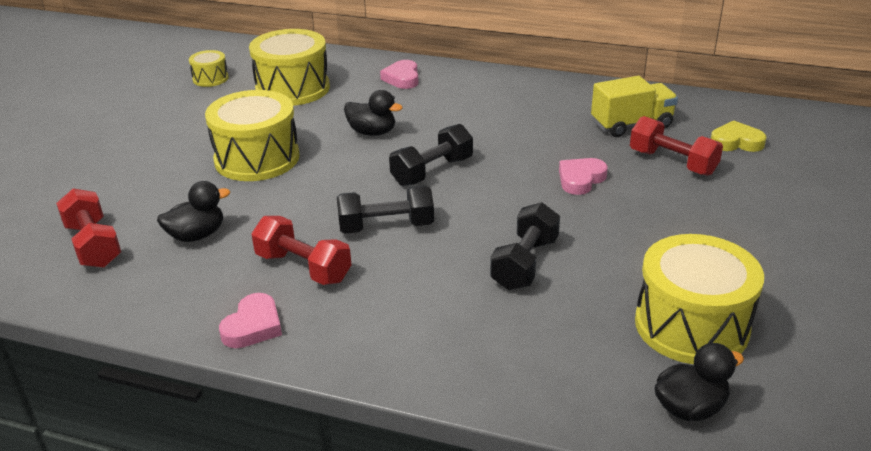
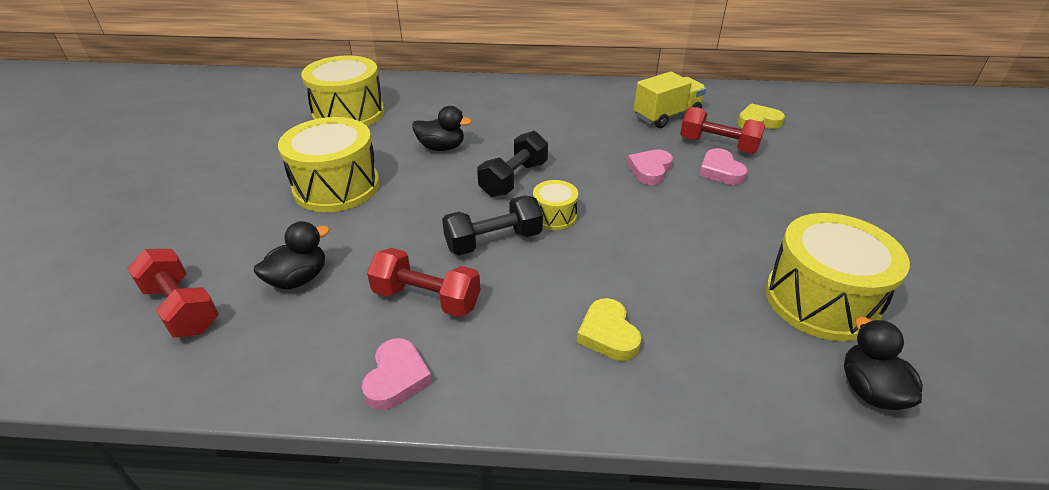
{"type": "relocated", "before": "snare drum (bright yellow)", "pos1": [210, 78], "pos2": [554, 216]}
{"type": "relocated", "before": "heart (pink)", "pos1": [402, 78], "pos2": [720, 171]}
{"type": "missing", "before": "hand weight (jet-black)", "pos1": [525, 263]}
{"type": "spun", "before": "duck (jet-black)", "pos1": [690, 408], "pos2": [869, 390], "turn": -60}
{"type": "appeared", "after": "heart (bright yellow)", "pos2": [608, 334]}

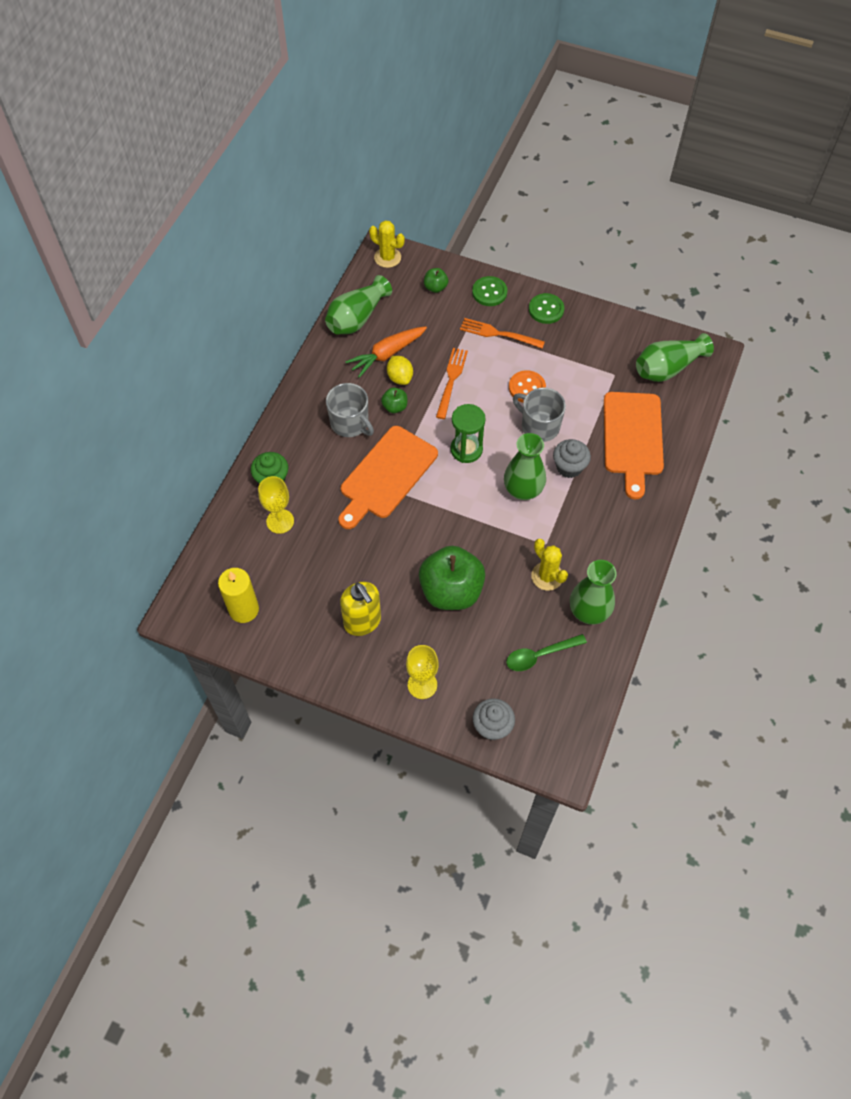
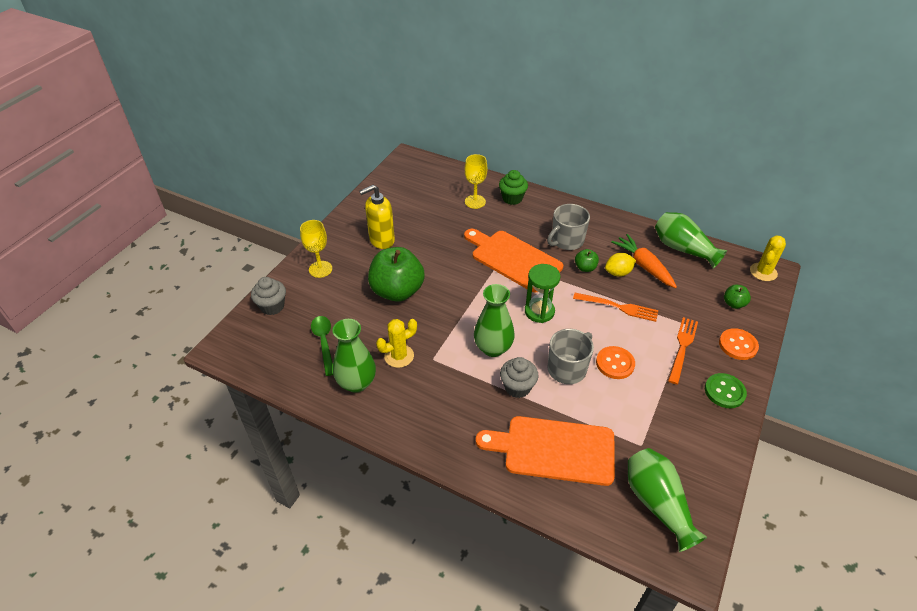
{"type": "missing", "before": "wax candle (bright yellow)", "pos1": [244, 609]}
{"type": "colour", "before": "shirt button (emerald)", "after": "shirt button (orange-coloured)", "pos1": [489, 292], "pos2": [738, 345]}

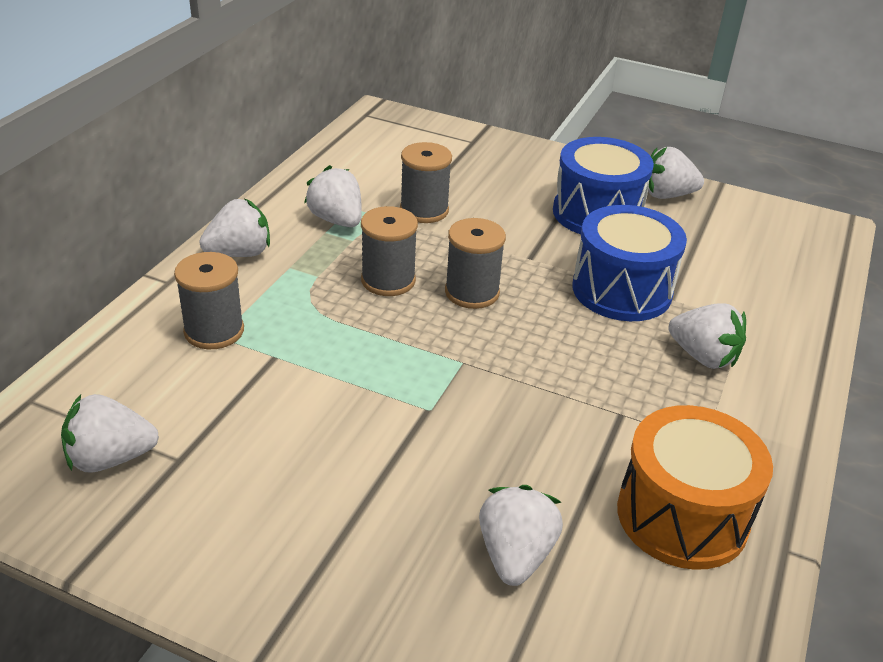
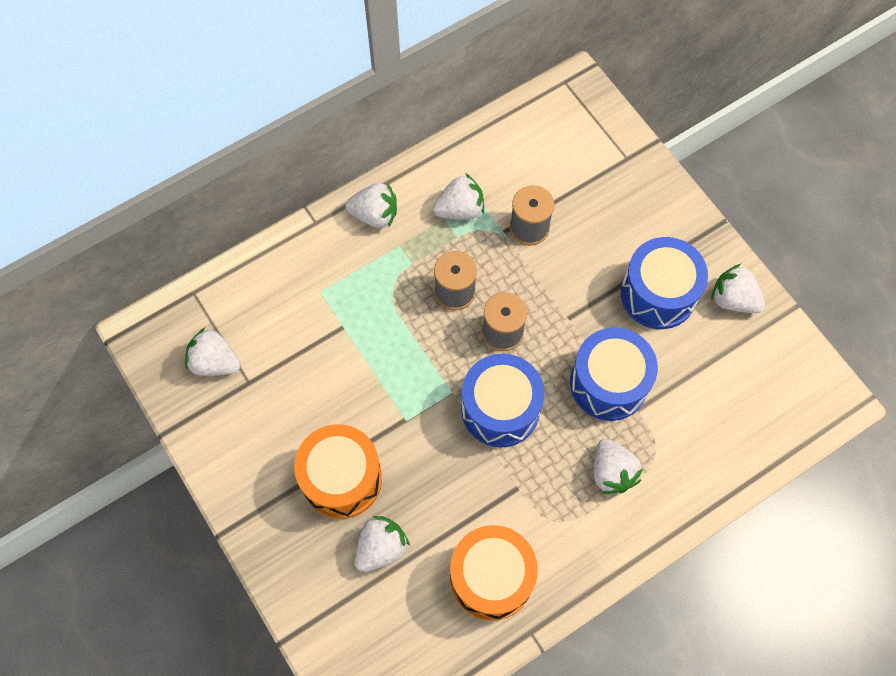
{"type": "missing", "before": "bobbin (ash-grey)", "pos1": [214, 331]}
{"type": "spun", "before": "toy strawberry (snow-white)", "pos1": [337, 220], "pos2": [460, 209], "turn": 75}
{"type": "appeared", "after": "snare drum (orange-coloured)", "pos2": [341, 478]}
{"type": "appeared", "after": "snare drum (blue)", "pos2": [500, 409]}

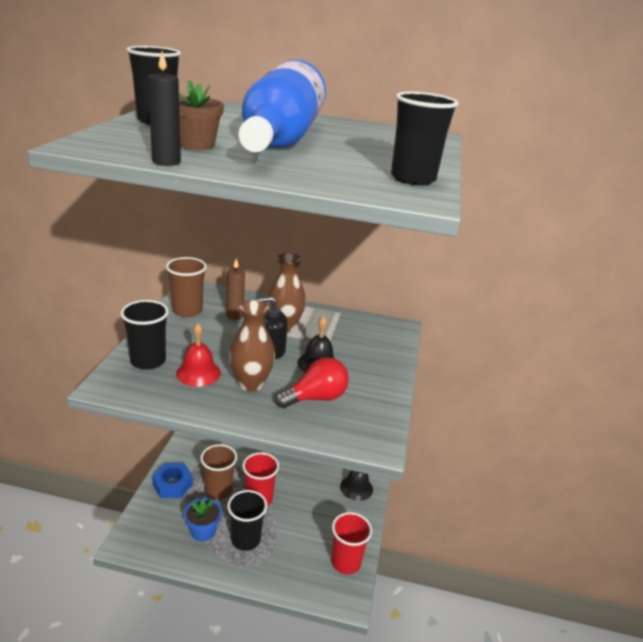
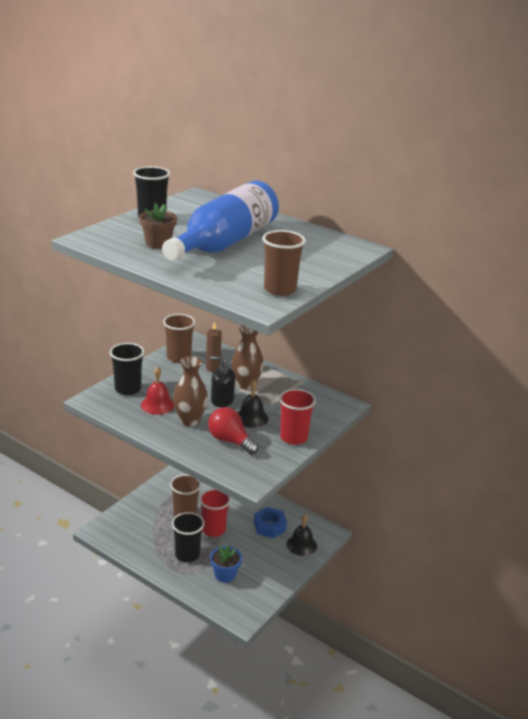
{"type": "missing", "before": "wax candle (jet-black)", "pos1": [166, 162]}
{"type": "relocated", "before": "hex nut (blue)", "pos1": [172, 484], "pos2": [269, 526]}
{"type": "relocated", "before": "potted plant (blue)", "pos1": [203, 531], "pos2": [225, 575]}
{"type": "spun", "before": "bulb (scarlet)", "pos1": [315, 398], "pos2": [230, 441], "turn": -135}
{"type": "relocated", "before": "beaker (scarlet)", "pos1": [346, 562], "pos2": [293, 437]}
{"type": "colour", "before": "beaker (jet-black)", "after": "beaker (russet)", "pos1": [413, 179], "pos2": [280, 289]}

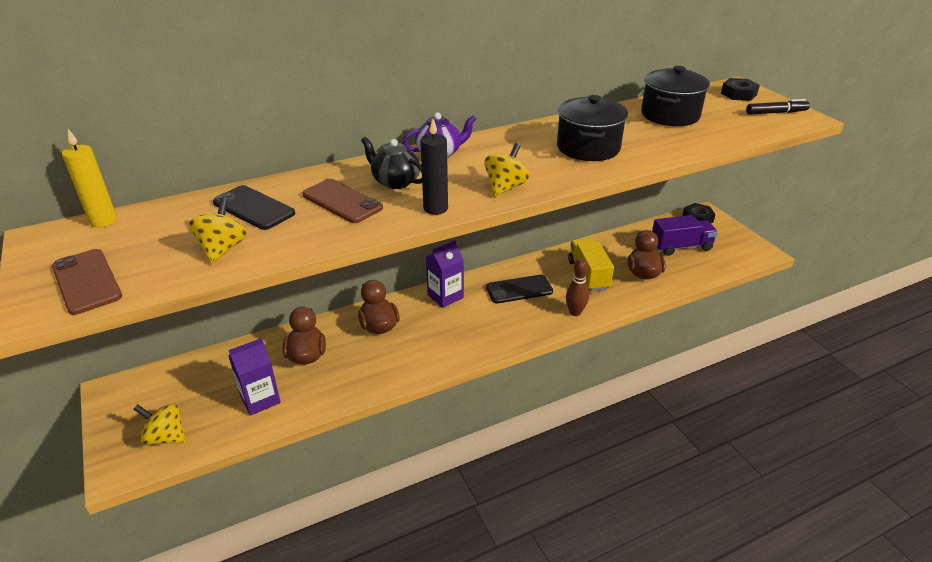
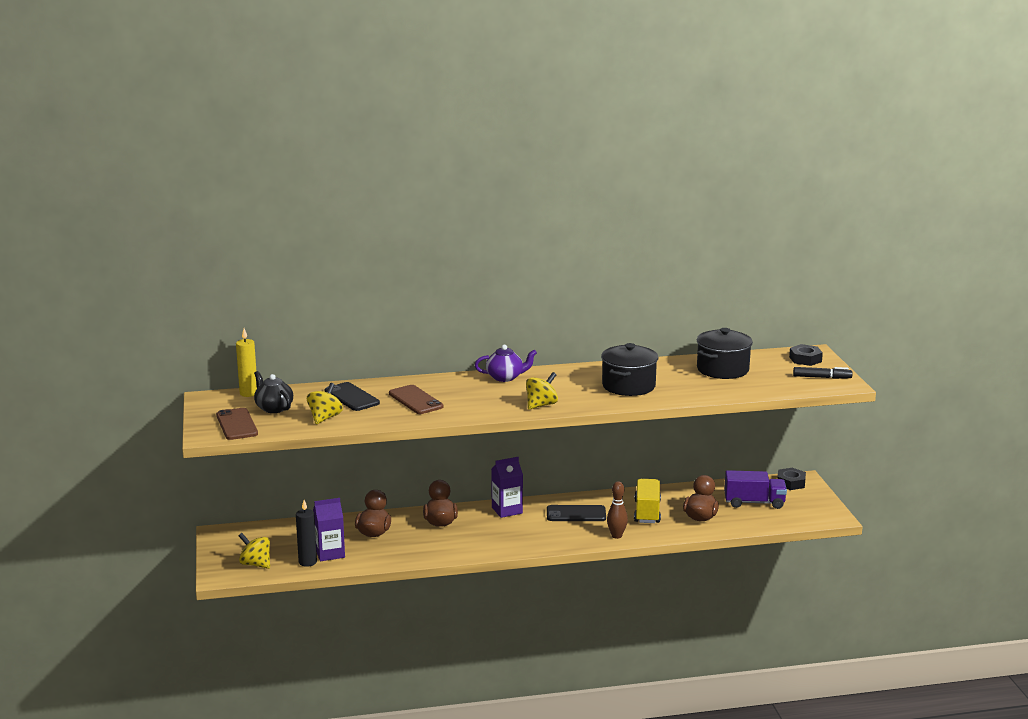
{"type": "relocated", "before": "china teapot (jet-black)", "pos1": [395, 182], "pos2": [274, 408]}
{"type": "relocated", "before": "wax candle (jet-black)", "pos1": [435, 208], "pos2": [307, 562]}

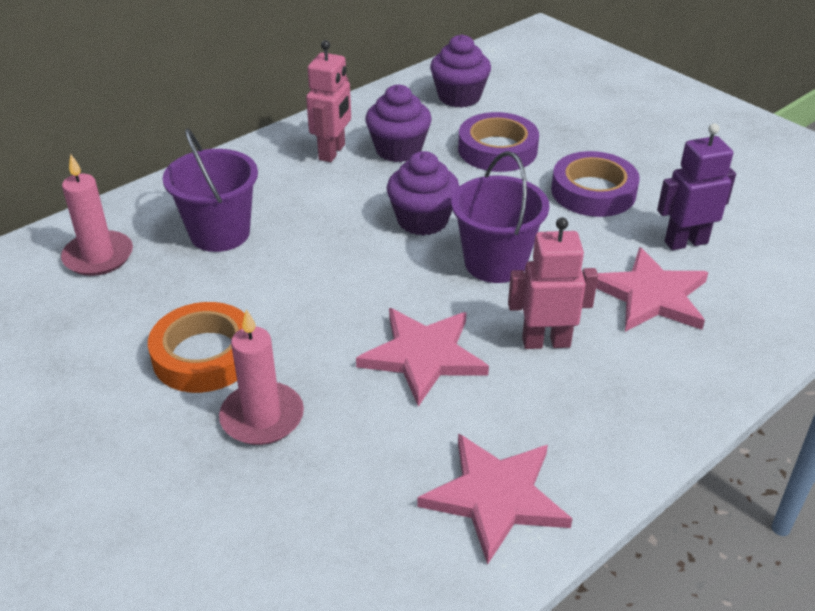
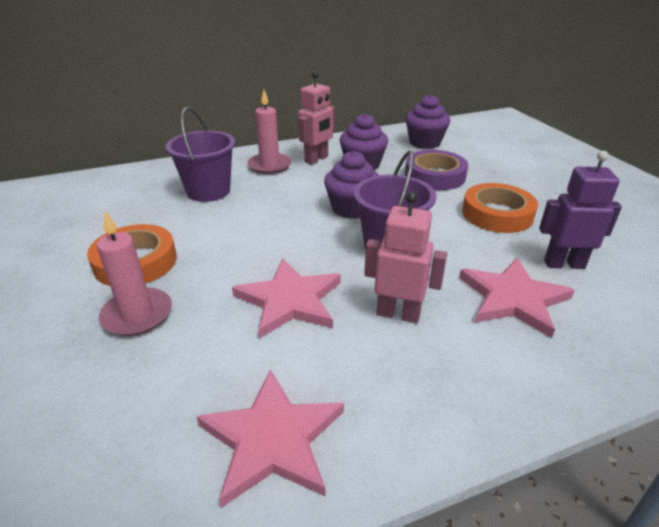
{"type": "relocated", "before": "wax candle (pink)", "pos1": [98, 256], "pos2": [269, 166]}
{"type": "colour", "before": "sticky tape (royal purple)", "after": "sticky tape (orange-coloured)", "pos1": [593, 192], "pos2": [497, 214]}

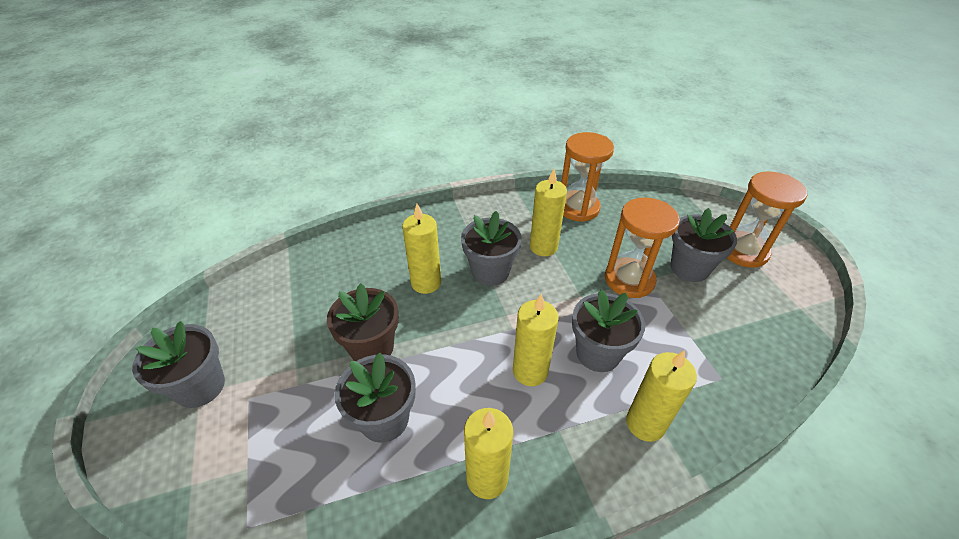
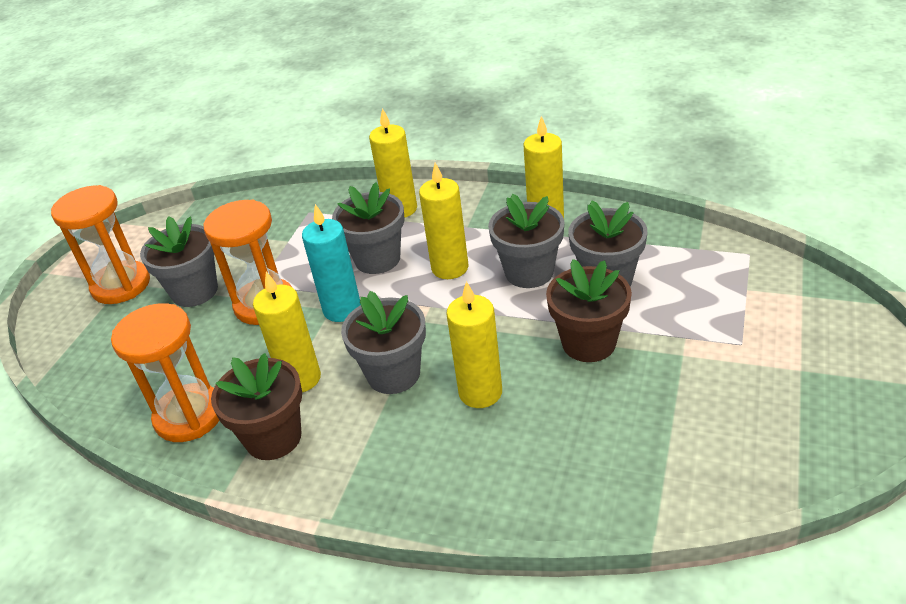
{"type": "relocated", "before": "potted plant (ash-grey)", "pos1": [200, 387], "pos2": [529, 272]}
{"type": "appeared", "after": "potted plant (russet)", "pos2": [273, 437]}
{"type": "appeared", "after": "wax candle (teal)", "pos2": [342, 309]}

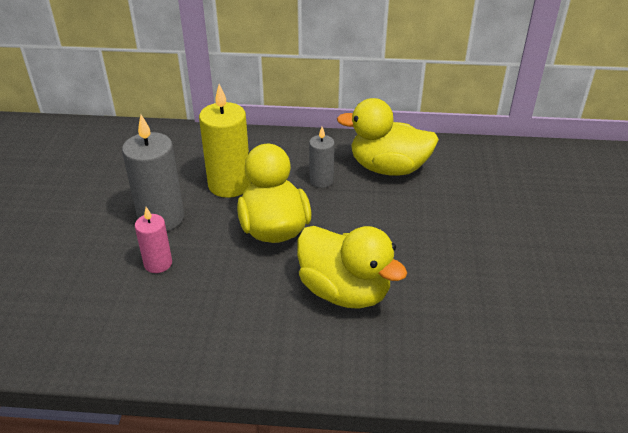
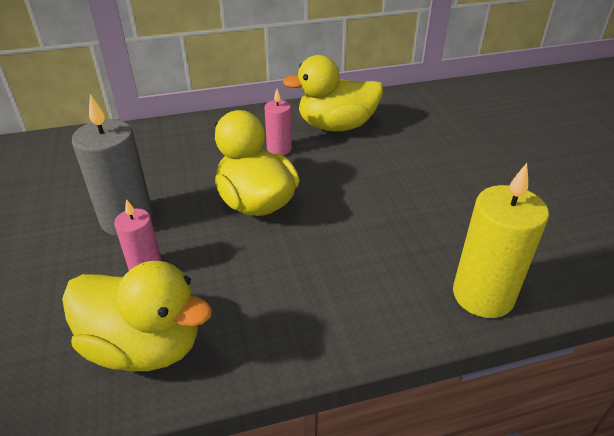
{"type": "relocated", "before": "wax candle (bright yellow)", "pos1": [229, 185], "pos2": [483, 295]}
{"type": "relocated", "before": "duck (bright yellow)", "pos1": [344, 291], "pos2": [145, 346]}
{"type": "colour", "before": "wax candle (ash-grey)", "after": "wax candle (pink)", "pos1": [321, 180], "pos2": [279, 149]}

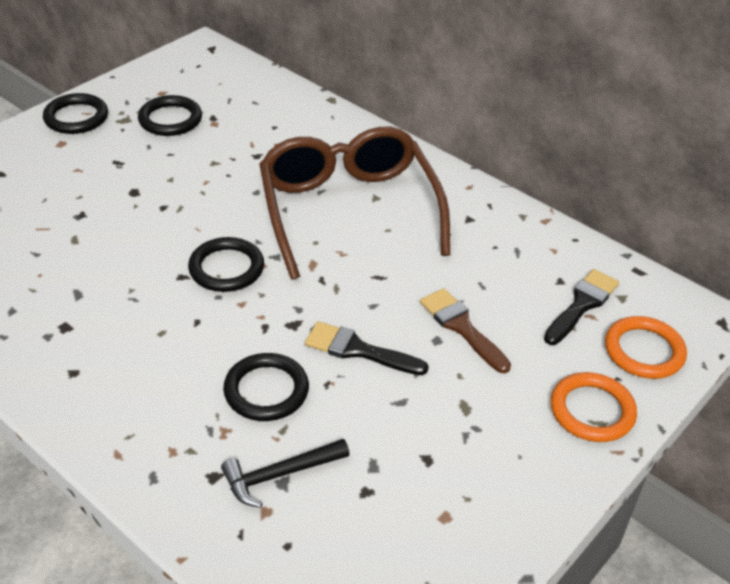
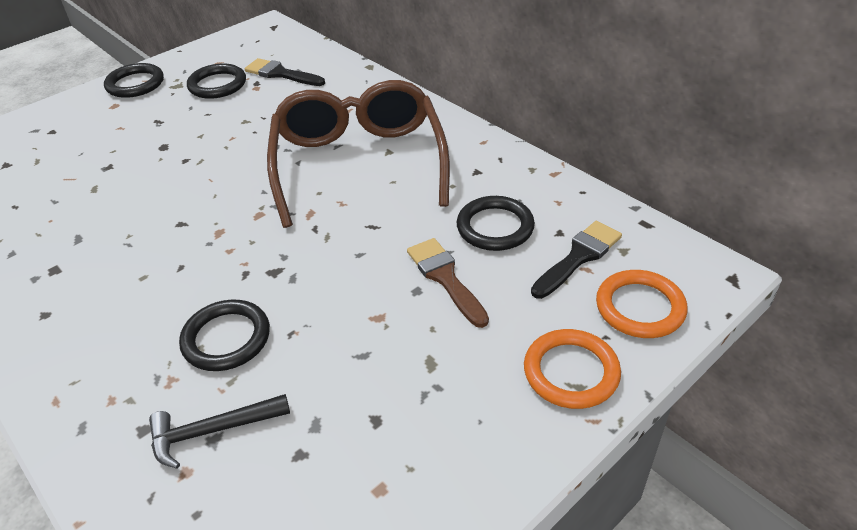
{"type": "relocated", "before": "hoop (jet-black)", "pos1": [226, 268], "pos2": [495, 227]}
{"type": "relocated", "before": "paintbrush (jet-black)", "pos1": [358, 350], "pos2": [281, 74]}

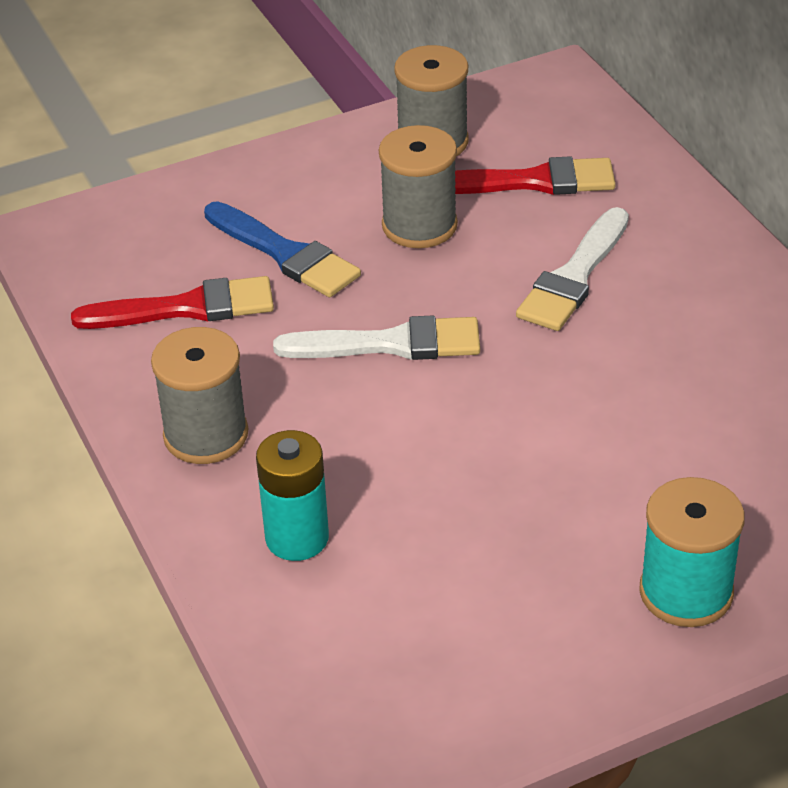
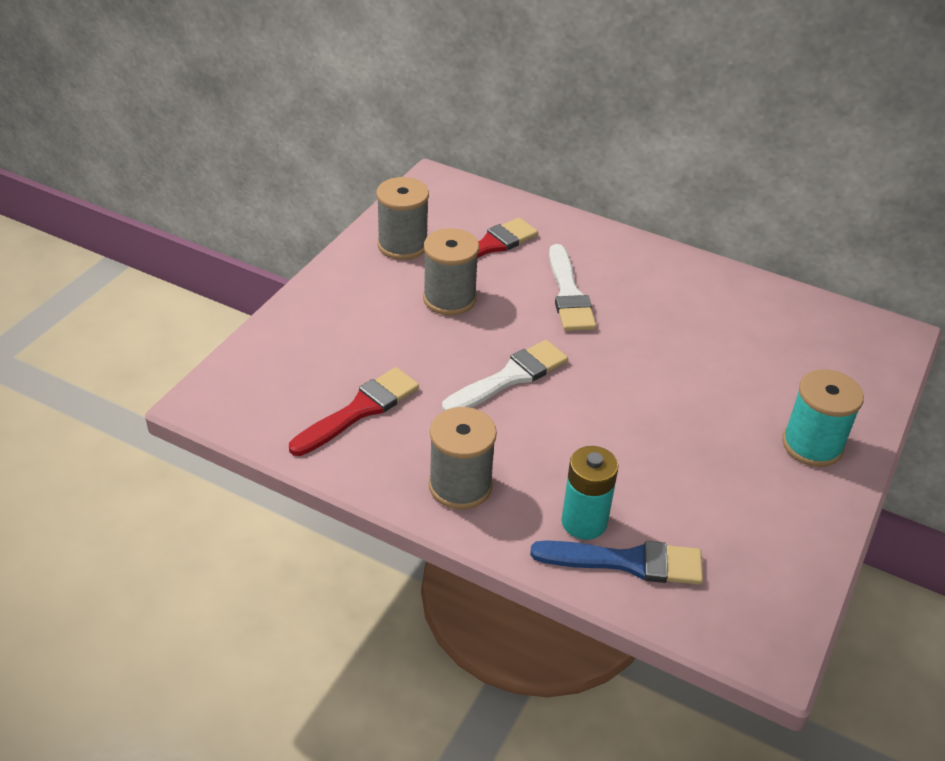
{"type": "relocated", "before": "paintbrush (blue)", "pos1": [285, 254], "pos2": [627, 562]}

